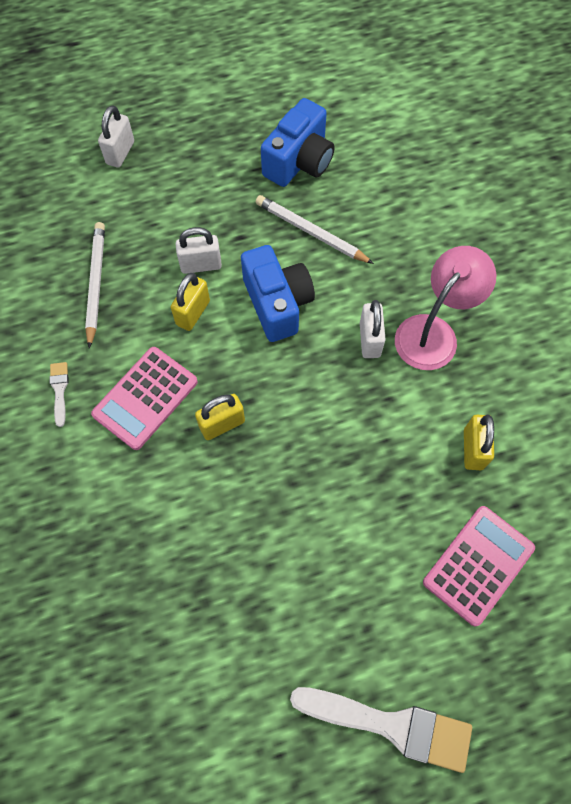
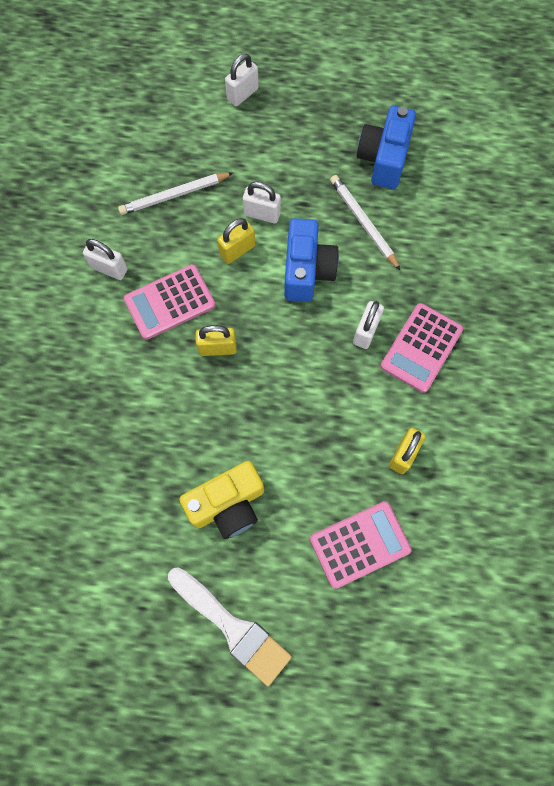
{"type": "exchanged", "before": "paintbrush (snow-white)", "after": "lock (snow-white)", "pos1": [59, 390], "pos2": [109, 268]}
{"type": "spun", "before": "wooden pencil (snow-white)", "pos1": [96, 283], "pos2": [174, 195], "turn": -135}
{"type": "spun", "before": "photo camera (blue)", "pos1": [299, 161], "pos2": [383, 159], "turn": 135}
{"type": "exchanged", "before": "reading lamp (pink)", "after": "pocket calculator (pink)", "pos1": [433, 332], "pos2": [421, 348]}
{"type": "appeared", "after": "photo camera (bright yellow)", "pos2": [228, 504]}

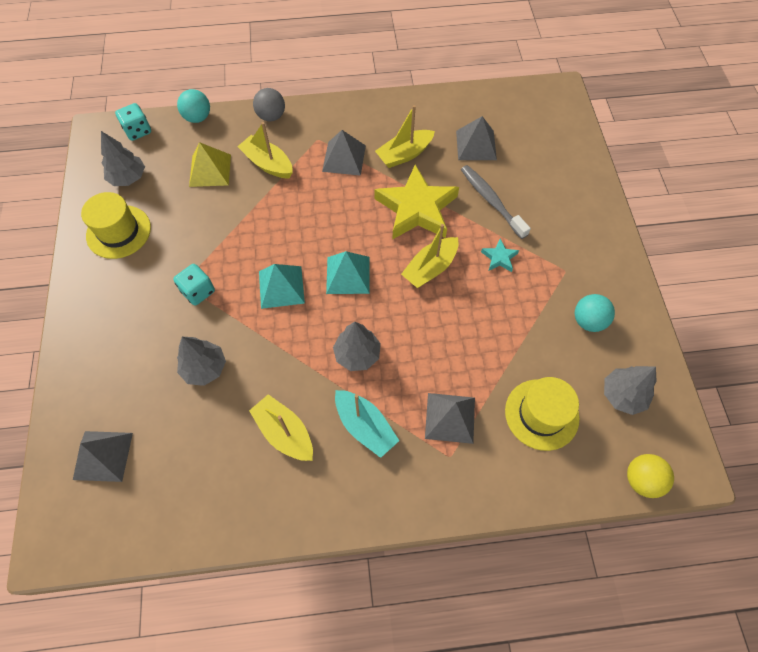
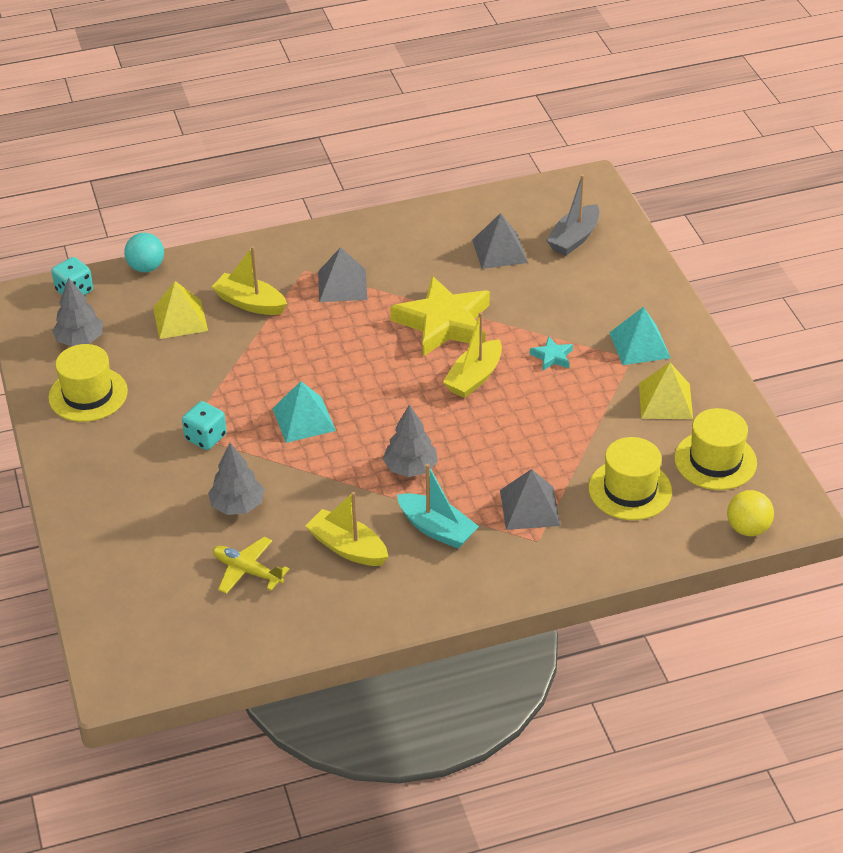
{"type": "missing", "before": "pyramid (ash-grey)", "pos1": [103, 456]}
{"type": "missing", "before": "ball (ash-grey)", "pos1": [271, 116]}
{"type": "relocated", "before": "pyramid (teal)", "pos1": [348, 275], "pos2": [639, 345]}
{"type": "missing", "before": "toy boat (bright yellow)", "pos1": [404, 154]}
{"type": "missing", "before": "tooth brush (ash-grey)", "pos1": [491, 201]}
{"type": "exchanged", "before": "ball (teal)", "after": "pyramid (bright yellow)", "pos1": [588, 321], "pos2": [665, 401]}
{"type": "exchanged", "before": "toy tree (ash-grey)", "after": "top hat (bright yellow)", "pos1": [622, 395], "pos2": [715, 460]}
{"type": "appeared", "after": "toy plane (bright yellow)", "pos2": [247, 571]}
{"type": "appeared", "after": "toy boat (ash-grey)", "pos2": [574, 238]}

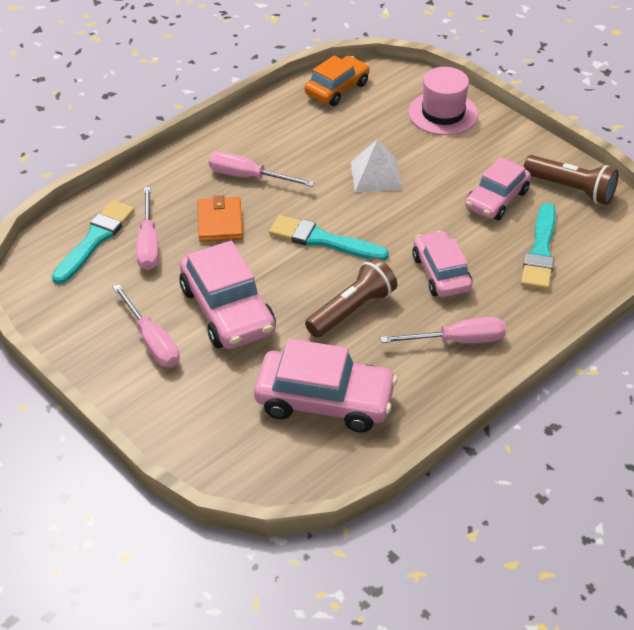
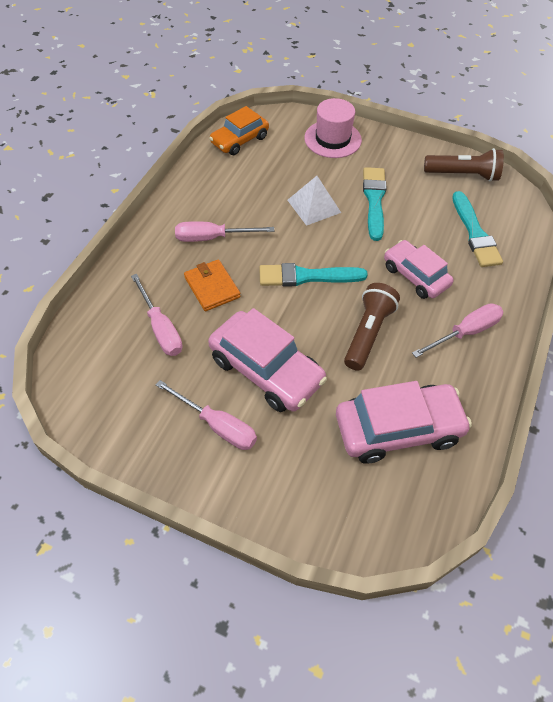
{"type": "relocated", "before": "paintbrush (teal)", "pos1": [95, 240], "pos2": [374, 200]}
{"type": "spun", "before": "toy car (orange-coloured)", "pos1": [337, 89], "pos2": [239, 140], "turn": -150}
{"type": "missing", "before": "toy car (pink)", "pos1": [496, 199]}

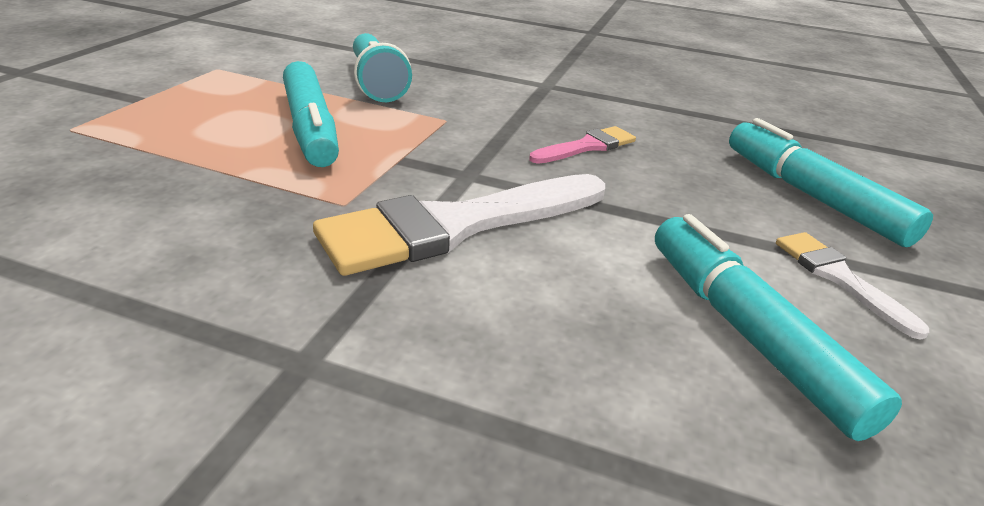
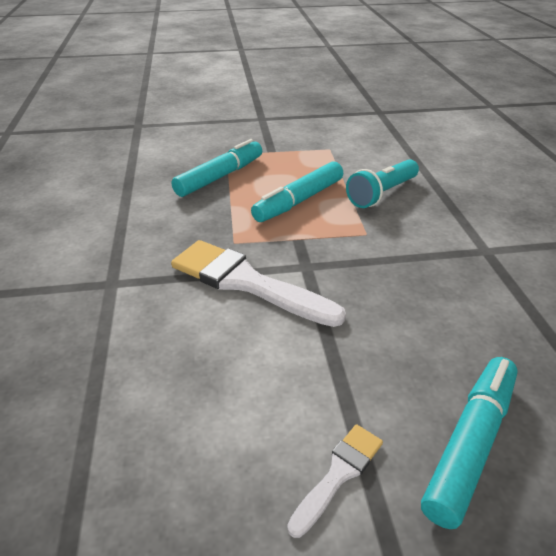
{"type": "missing", "before": "paintbrush (pink)", "pos1": [587, 146]}
{"type": "relocated", "before": "marker pen (teal)", "pos1": [748, 333], "pos2": [220, 177]}

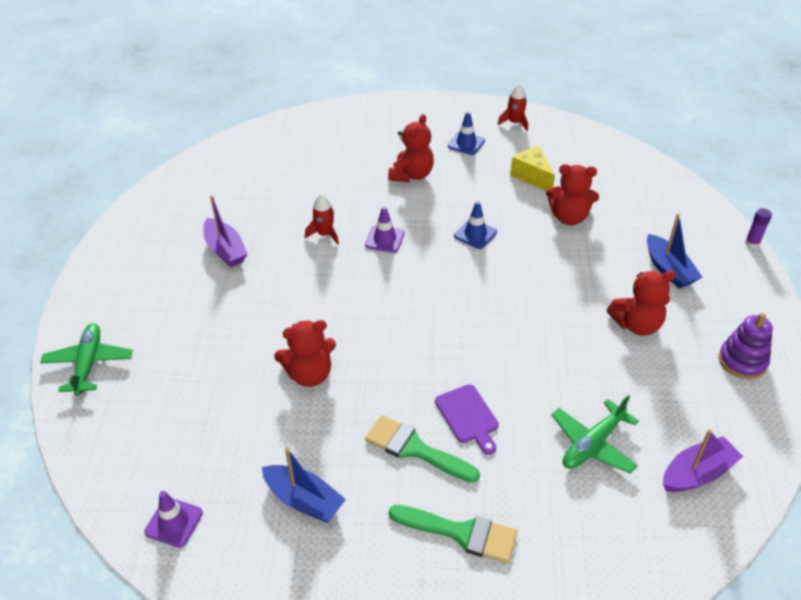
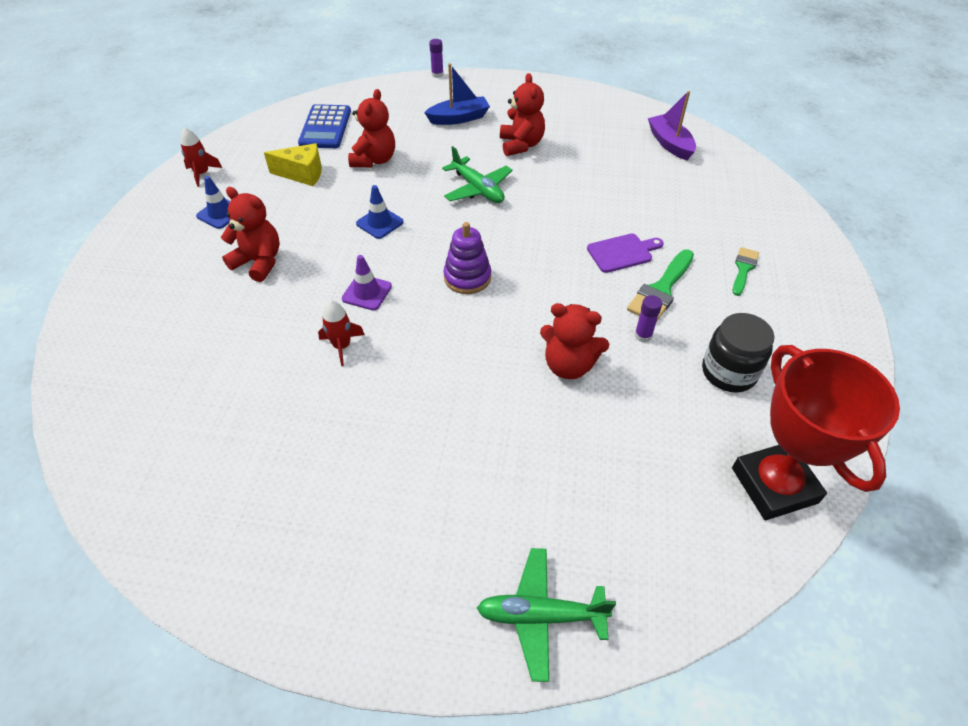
{"type": "exchanged", "before": "safety cone (royal purple)", "after": "award cup (scarlet)", "pos1": [174, 522], "pos2": [774, 485]}
{"type": "missing", "before": "toy boat (royal purple)", "pos1": [225, 250]}
{"type": "exchanged", "before": "toy boat (blue)", "after": "jar (jet-black)", "pos1": [304, 500], "pos2": [728, 372]}
{"type": "spun", "before": "stuffed bear (scarlet)", "pos1": [309, 374], "pos2": [569, 365], "turn": 120}
{"type": "size", "before": "paintbrush (emerald)", "pos1": [461, 533], "pos2": [743, 269], "scale": 0.62}
{"type": "spun", "before": "cheese wedge (bright yellow)", "pos1": [532, 177], "pos2": [302, 174], "turn": -150}
{"type": "relocated", "before": "toy plane (emerald)", "pos1": [593, 444], "pos2": [478, 189]}
{"type": "relocated", "before": "ring stacker (royal purple)", "pos1": [742, 361], "pos2": [467, 277]}
{"type": "appeared", "after": "pocket calculator (blue)", "pos2": [325, 127]}
{"type": "appeared", "after": "stick of glue (royal purple)", "pos2": [643, 335]}

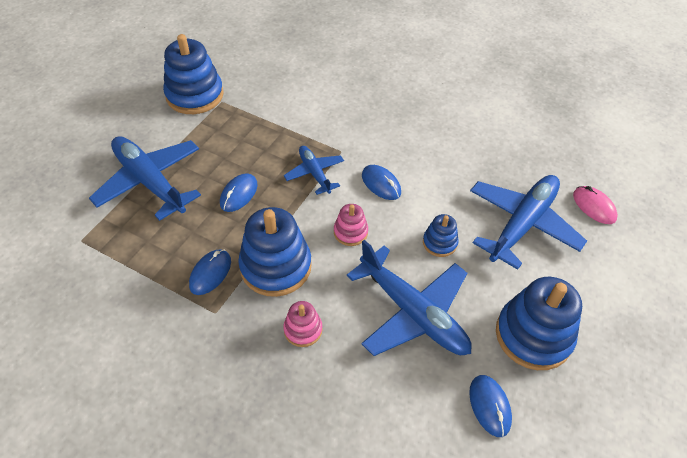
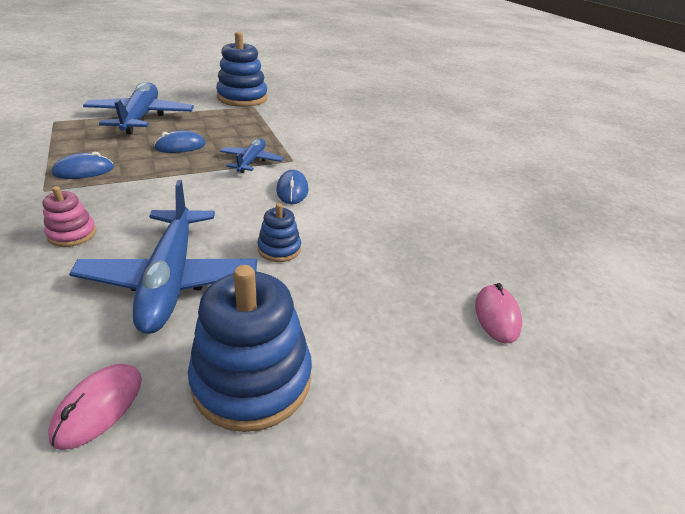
{"type": "missing", "before": "ring stacker (blue)", "pos1": [276, 266]}
{"type": "missing", "before": "ring stacker (pink)", "pos1": [350, 232]}
{"type": "colour", "before": "PC mouse (blue)", "after": "PC mouse (pink)", "pos1": [489, 406], "pos2": [99, 407]}
{"type": "missing", "before": "toy plane (blue)", "pos1": [522, 224]}

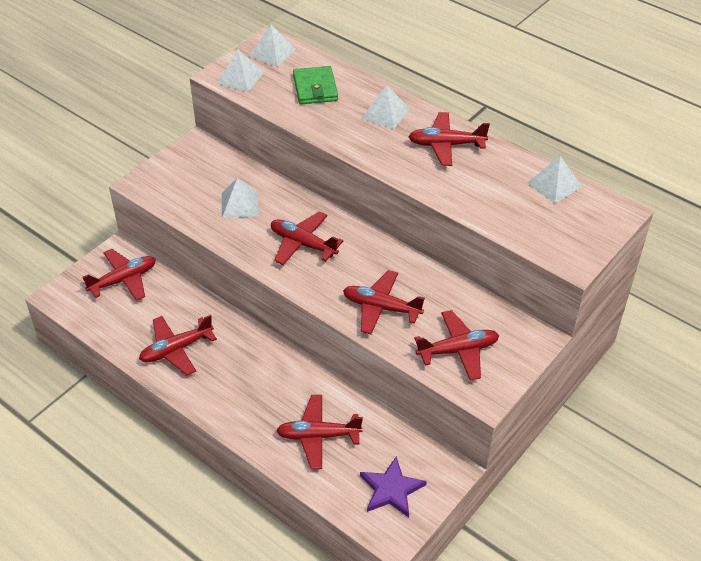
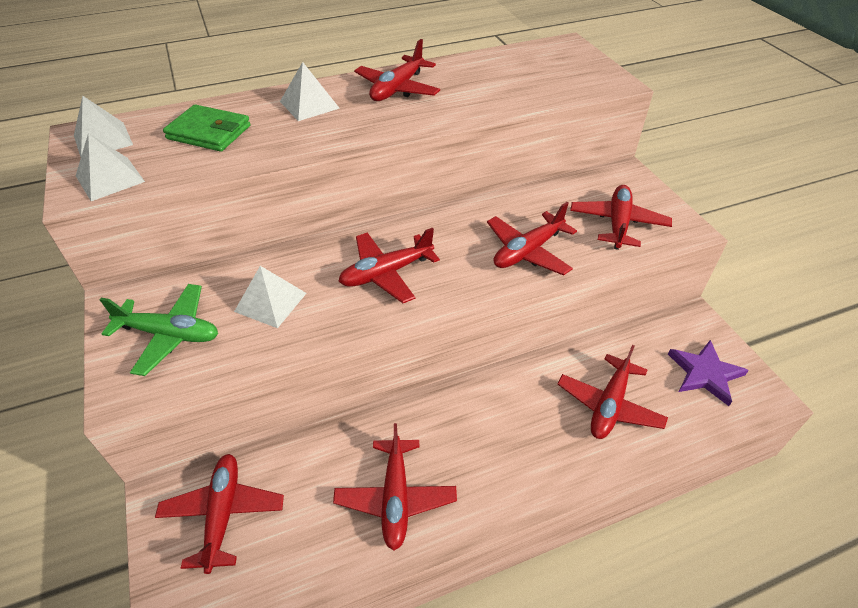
{"type": "missing", "before": "pyramid (snow-white)", "pos1": [554, 184]}
{"type": "appeared", "after": "toy plane (emerald)", "pos2": [169, 334]}

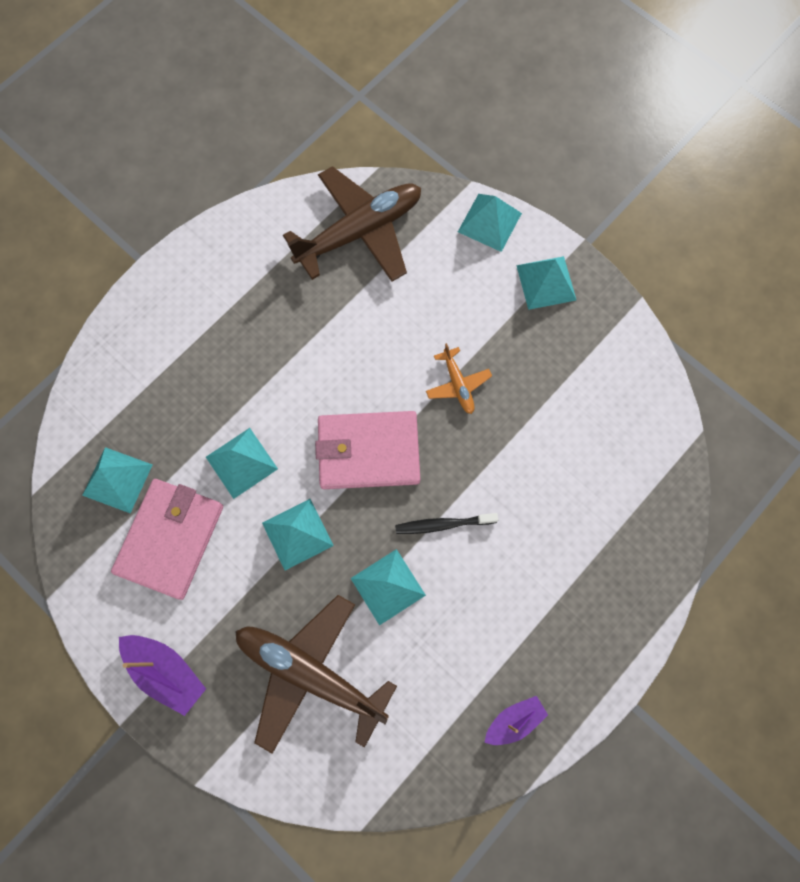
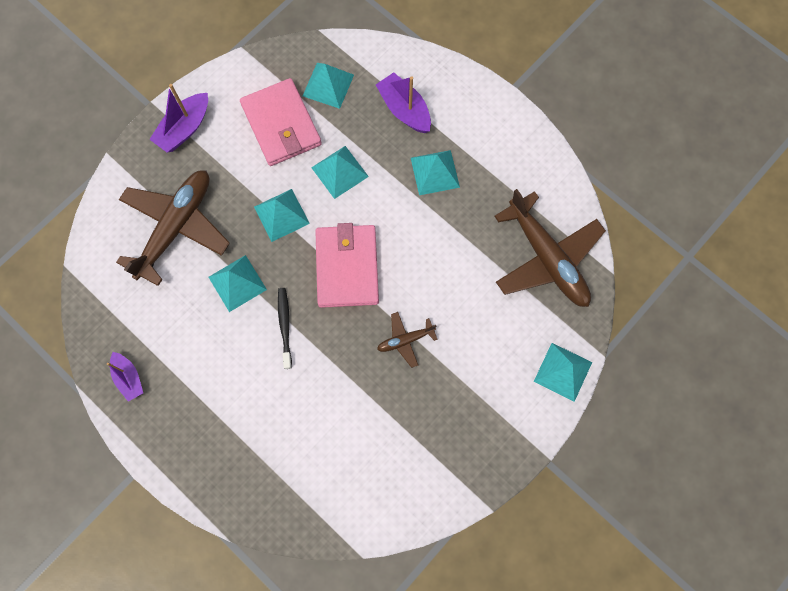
{"type": "spun", "before": "billfold (pink)", "pos1": [170, 539], "pos2": [281, 125], "turn": 45}
{"type": "colour", "before": "toy plane (orange-coloured)", "after": "toy plane (russet)", "pos1": [458, 385], "pos2": [405, 340]}
{"type": "relocated", "before": "pyramid (teal)", "pos1": [546, 282], "pos2": [435, 172]}
{"type": "appeared", "after": "toy boat (royal purple)", "pos2": [404, 109]}

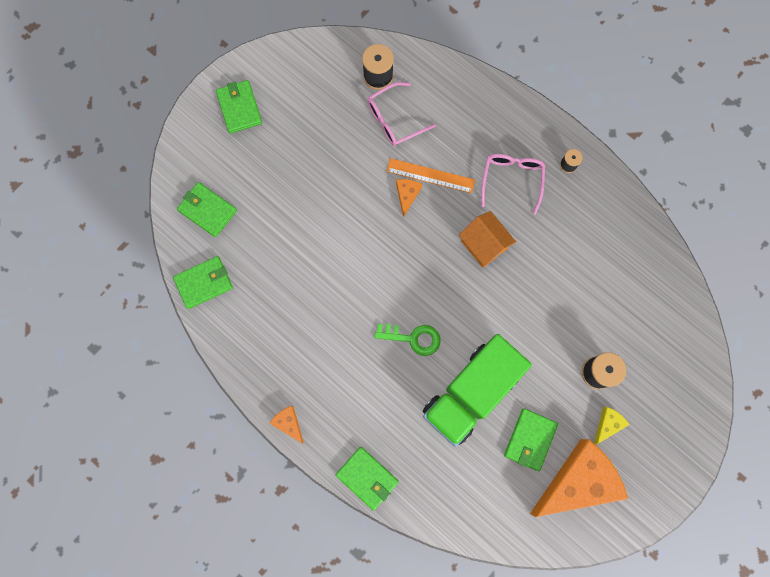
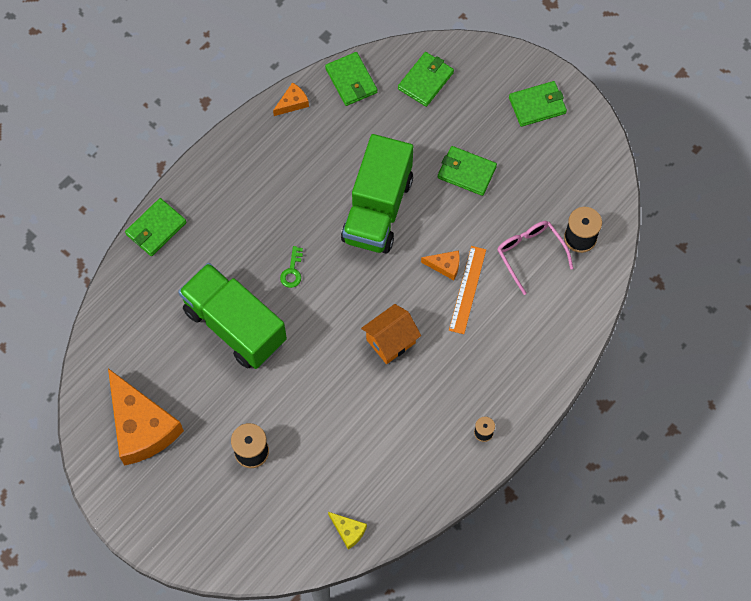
{"type": "relocated", "before": "cheese wedge (orange-coloured)", "pos1": [288, 423], "pos2": [292, 103]}
{"type": "size", "before": "door key (emerald)", "pos1": [413, 338], "pos2": [292, 271], "scale": 0.67}
{"type": "missing", "before": "eyeglasses (pink)", "pos1": [512, 180]}
{"type": "relocated", "before": "billfold (emerald)", "pos1": [530, 439], "pos2": [466, 172]}
{"type": "relocated", "before": "cheese wedge (bright yellow)", "pos1": [608, 424], "pos2": [348, 531]}
{"type": "appeared", "after": "lorry (emerald)", "pos2": [377, 209]}

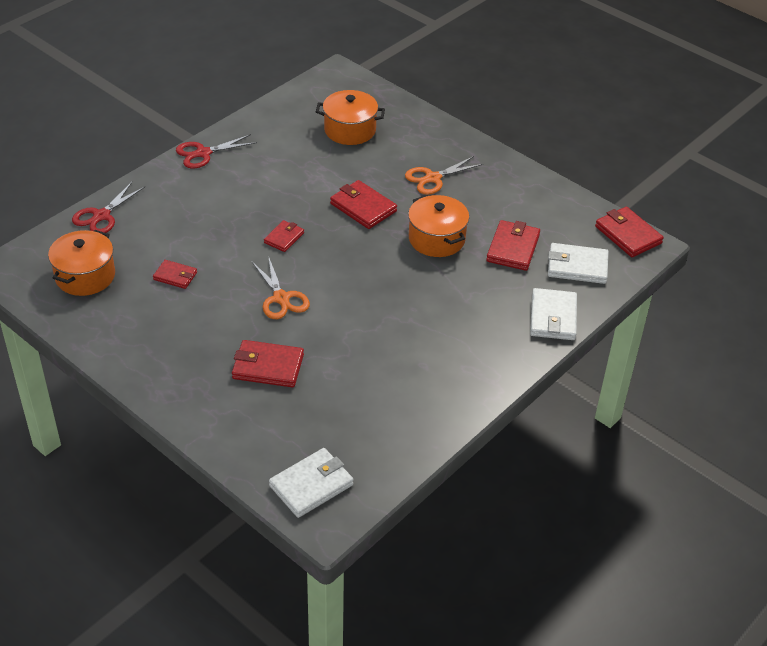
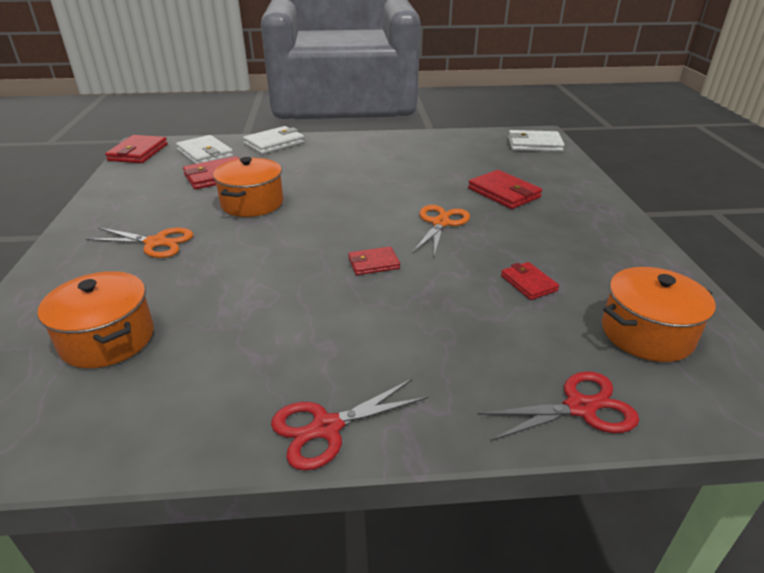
{"type": "spun", "before": "pair of scissors (scarlet)", "pos1": [203, 153], "pos2": [327, 428], "turn": 135}
{"type": "missing", "before": "billfold (scarlet)", "pos1": [363, 207]}

